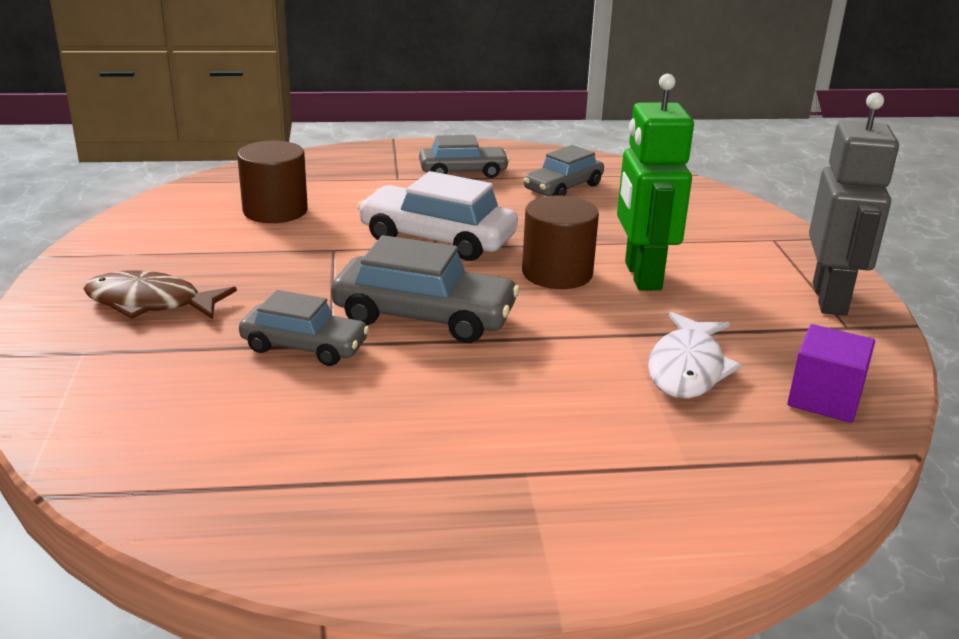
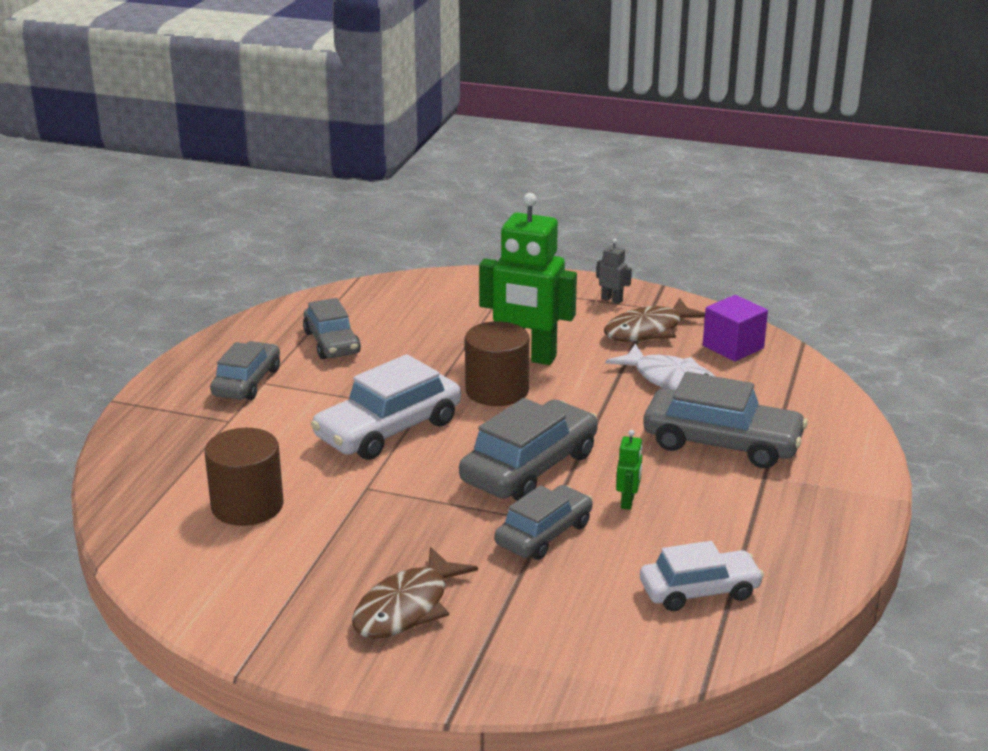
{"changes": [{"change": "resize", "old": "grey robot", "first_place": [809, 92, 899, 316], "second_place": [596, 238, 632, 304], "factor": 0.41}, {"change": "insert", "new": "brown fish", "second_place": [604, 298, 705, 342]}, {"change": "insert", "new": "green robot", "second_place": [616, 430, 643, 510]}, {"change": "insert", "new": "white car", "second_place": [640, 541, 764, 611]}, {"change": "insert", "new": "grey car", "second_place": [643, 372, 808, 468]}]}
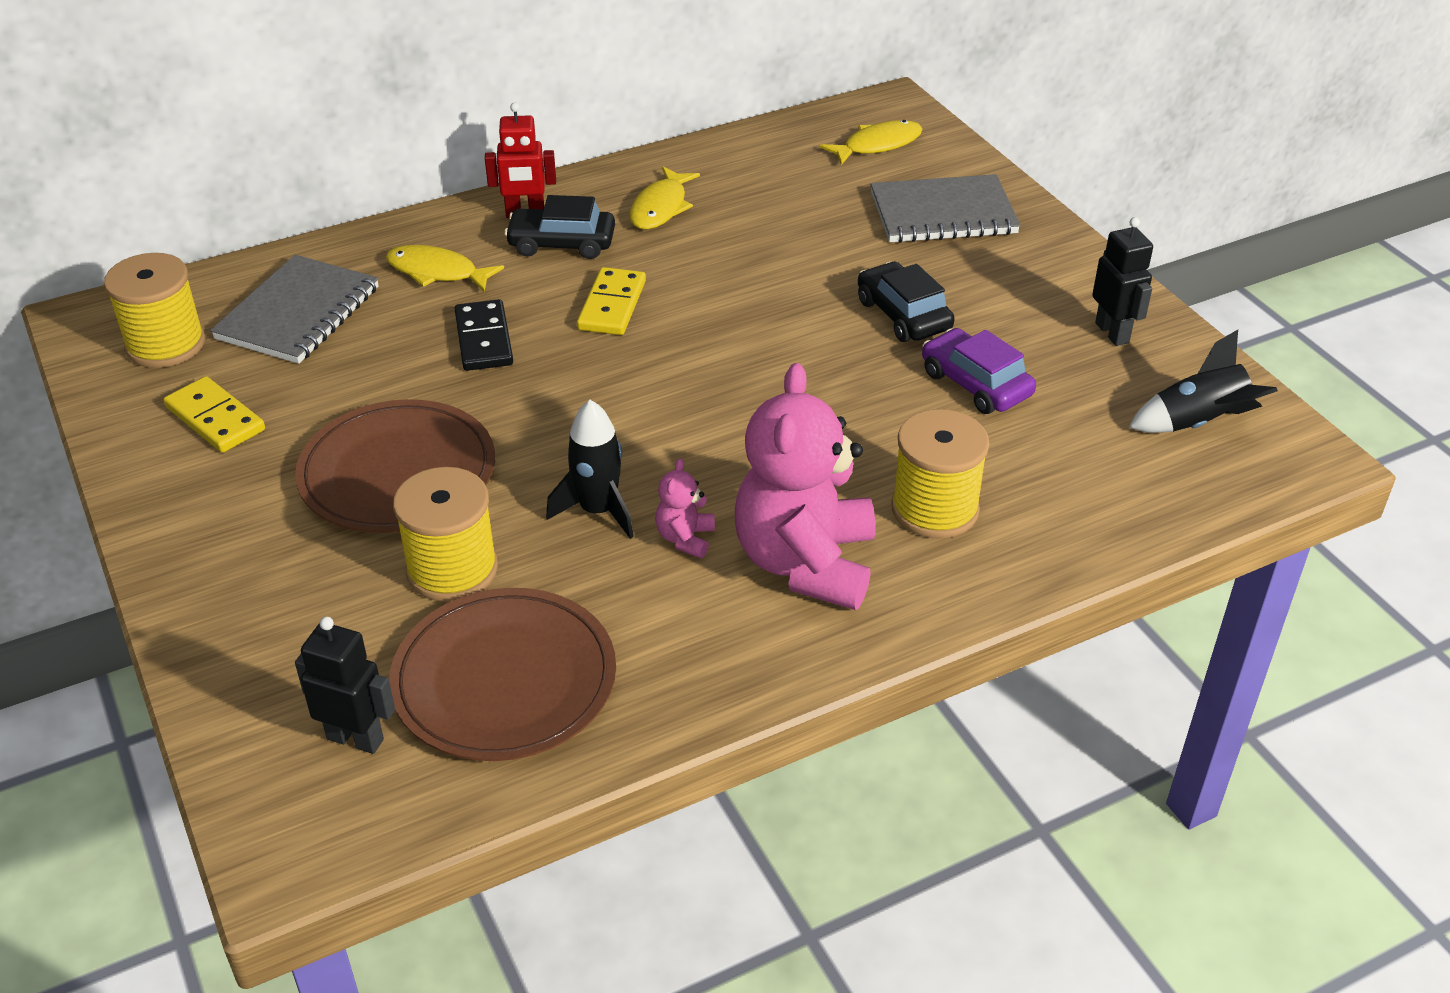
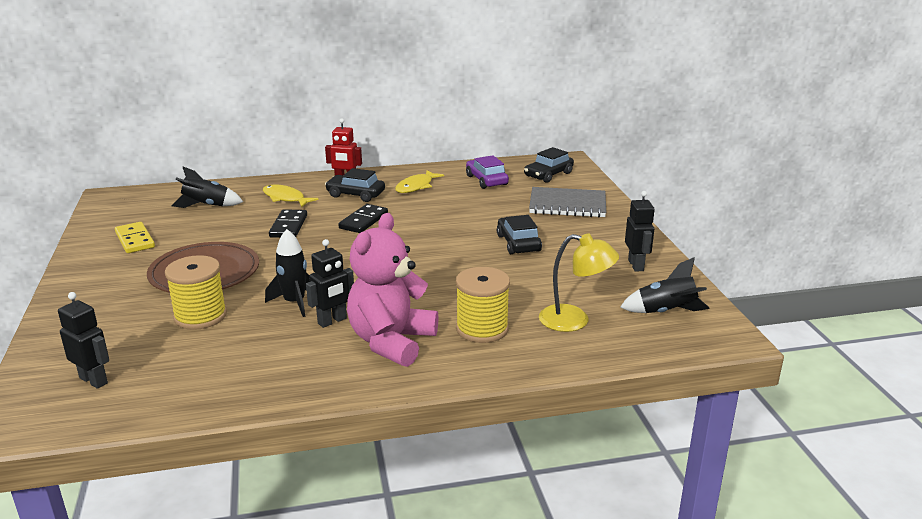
{"changes": [{"change": "delete", "old": "yellow spool", "first_place": [104, 253, 205, 368]}, {"change": "replace", "old": "grey notebook", "new": "black rocket", "first_place": [210, 255, 379, 364], "second_place": [172, 167, 243, 208]}, {"change": "delete", "old": "brown plate", "first_place": [389, 588, 616, 761]}, {"change": "recolor", "old": "yellow domino", "new": "black domino", "first_place": [577, 267, 646, 335], "second_place": [338, 204, 388, 233]}, {"change": "replace", "old": "pink teddy bear", "new": "black robot", "first_place": [655, 459, 715, 558], "second_place": [306, 239, 354, 328]}, {"change": "replace", "old": "yellow fish", "new": "black car", "first_place": [820, 120, 922, 165], "second_place": [524, 147, 574, 183]}, {"change": "move", "old": "purple car", "first_place": [922, 328, 1036, 414], "second_place": [466, 155, 509, 189]}, {"change": "insert", "new": "yellow lamp", "second_place": [539, 234, 619, 332]}]}
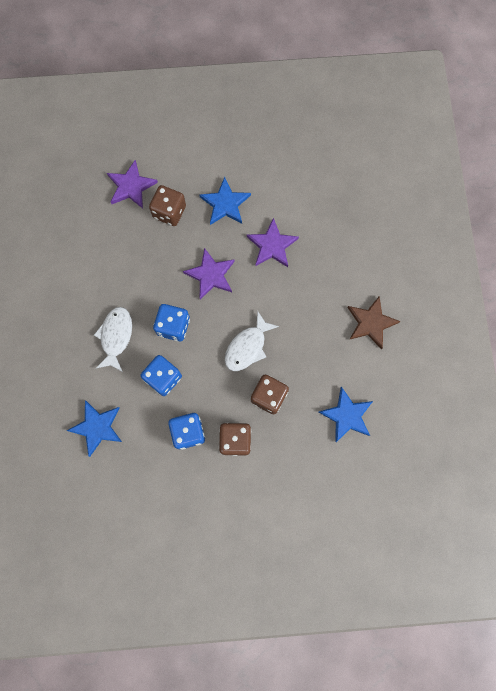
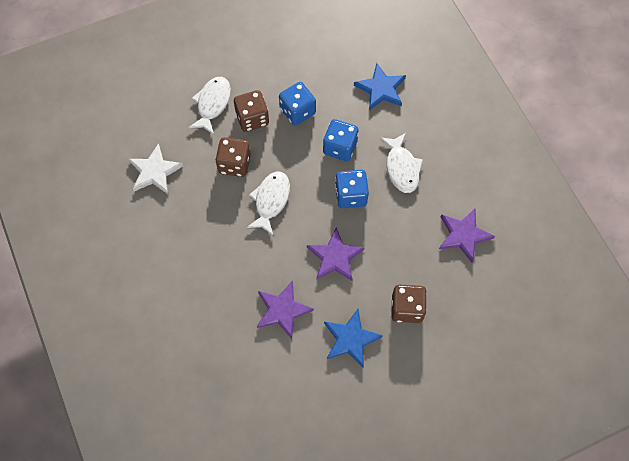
{"changes": [{"change": "move", "old": "purple star", "first_place": [107, 160, 158, 208], "second_place": [439, 209, 495, 263]}, {"change": "recolor", "old": "blue star", "new": "white star", "first_place": [319, 387, 373, 443], "second_place": [128, 143, 183, 194]}, {"change": "delete", "old": "brown star", "first_place": [348, 296, 401, 349]}, {"change": "insert", "new": "white fish", "second_place": [188, 77, 231, 135]}]}
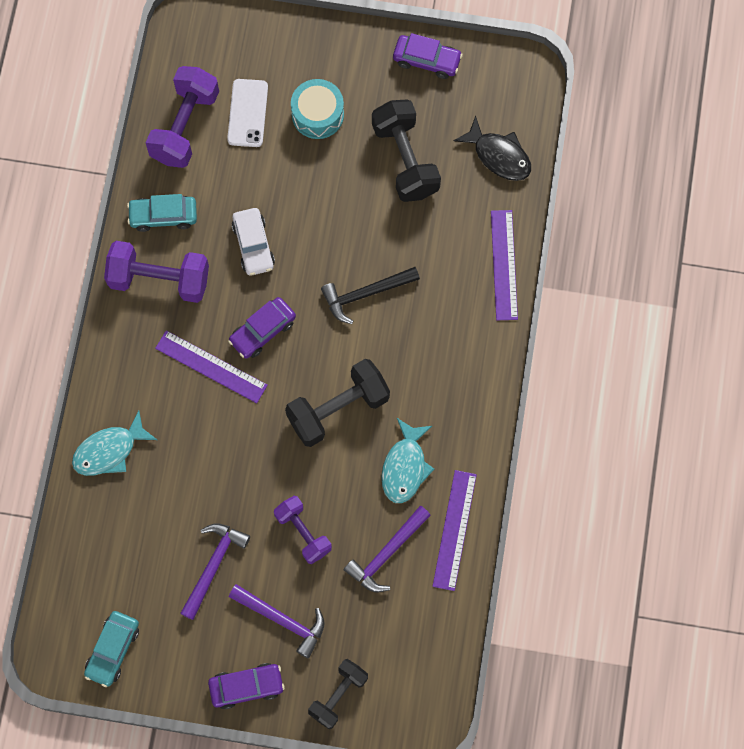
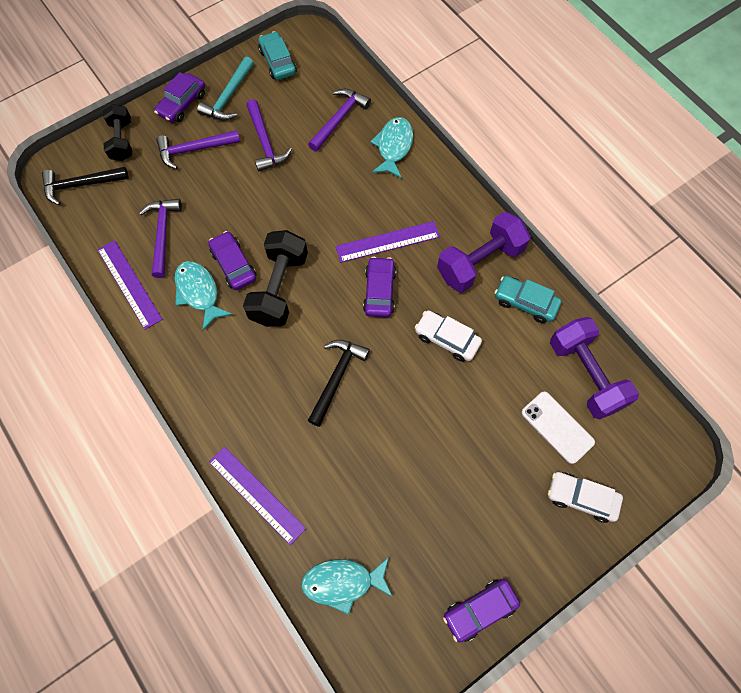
{"changes": [{"change": "rotate", "old": "turquoise car", "first_place": [127, 194, 197, 232], "second_place": [495, 276, 562, 323], "degrees": -105}, {"change": "delete", "old": "purple dumbbell", "first_place": [274, 496, 332, 564]}, {"change": "delete", "old": "turquoise drum", "first_place": [291, 79, 344, 139]}, {"change": "delete", "old": "black dumbbell", "first_place": [372, 99, 441, 202]}, {"change": "recolor", "old": "black fish", "new": "turquoise fish", "first_place": [454, 116, 531, 181], "second_place": [301, 557, 393, 615]}, {"change": "insert", "new": "black hammer", "second_place": [42, 167, 129, 205]}, {"change": "insert", "new": "turquoise hammer", "second_place": [197, 56, 254, 121]}, {"change": "insert", "new": "purple car", "second_place": [209, 231, 257, 290]}, {"change": "insert", "new": "purple hammer", "second_place": [308, 89, 371, 152]}, {"change": "insert", "new": "white car", "second_place": [548, 472, 623, 523]}]}
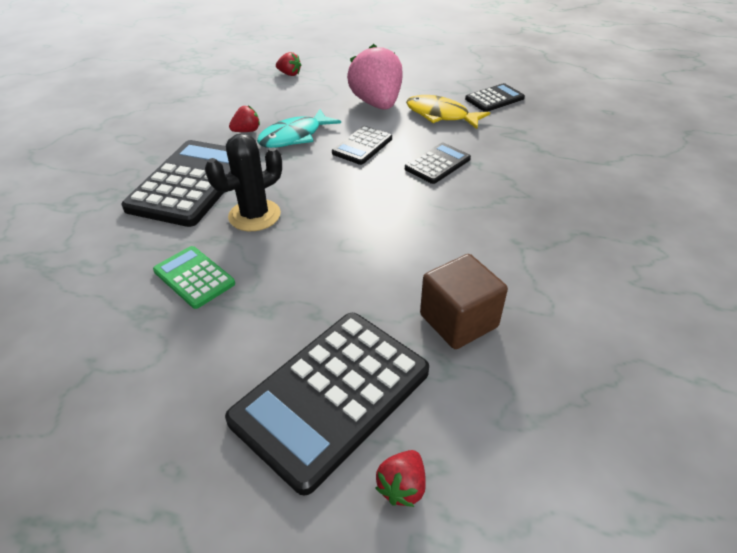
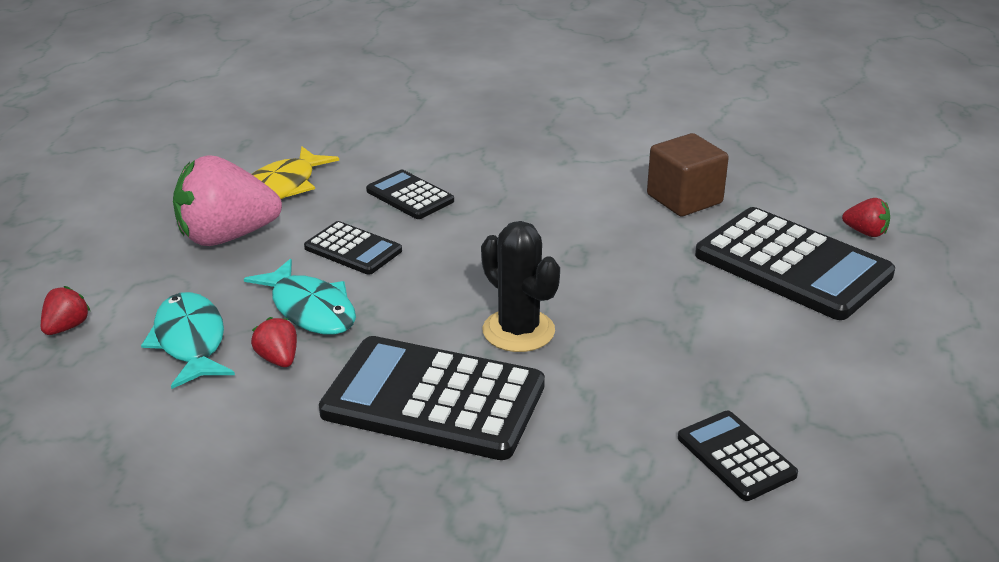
{"changes": [{"change": "delete", "old": "green calculator", "first_place": [153, 246, 235, 309]}, {"change": "move", "old": "black calculator", "first_place": [465, 83, 525, 112], "second_place": [678, 410, 798, 501]}, {"change": "insert", "new": "turquoise fish", "second_place": [141, 292, 235, 389]}]}
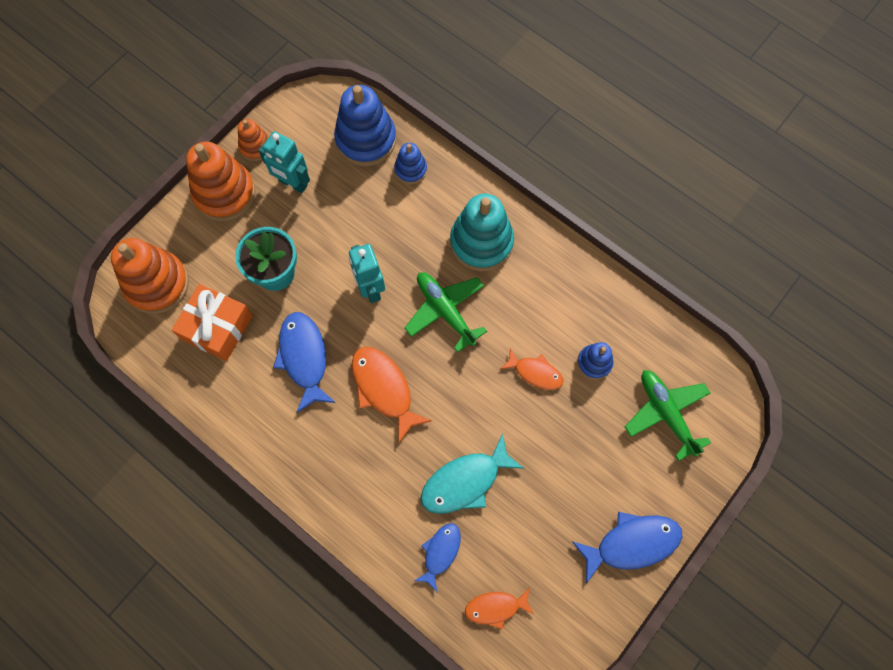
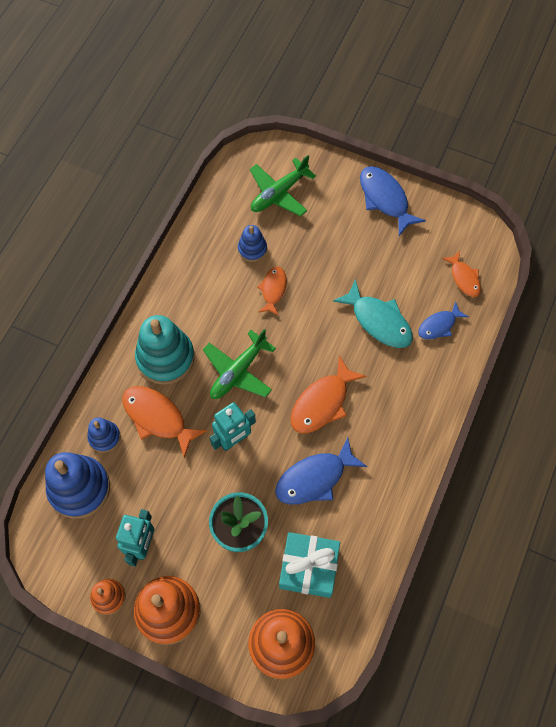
{"changes": [{"change": "recolor", "old": "orange gift", "new": "turquoise gift", "first_place": [172, 284, 253, 361], "second_place": [279, 532, 340, 598]}, {"change": "rotate", "old": "blue fish", "first_place": [414, 523, 461, 592], "second_place": [418, 302, 469, 340], "degrees": -45}, {"change": "insert", "new": "orange fish", "second_place": [122, 386, 207, 458]}]}
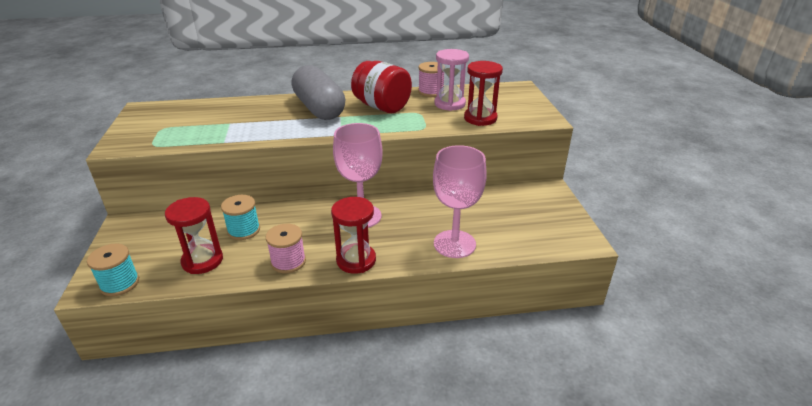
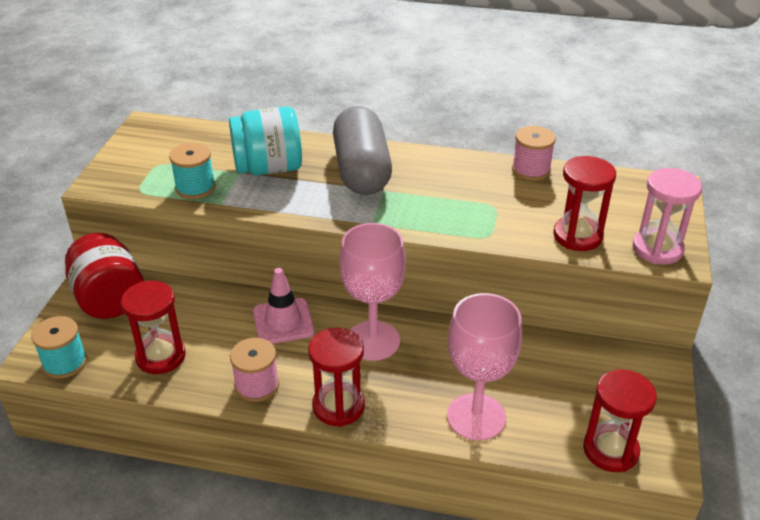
{"changes": [{"change": "move", "old": "turquoise spool", "first_place": [221, 195, 260, 240], "second_place": [169, 143, 216, 199]}, {"change": "move", "old": "red jar", "first_place": [351, 61, 412, 113], "second_place": [65, 233, 144, 319]}, {"change": "move", "old": "pink hourglass", "first_place": [434, 49, 469, 111], "second_place": [633, 168, 702, 264]}, {"change": "insert", "new": "turquoise jar", "second_place": [229, 107, 302, 175]}, {"change": "insert", "new": "pink traffic cone", "second_place": [253, 268, 314, 344]}, {"change": "insert", "new": "red hourglass", "second_place": [583, 369, 657, 472]}]}
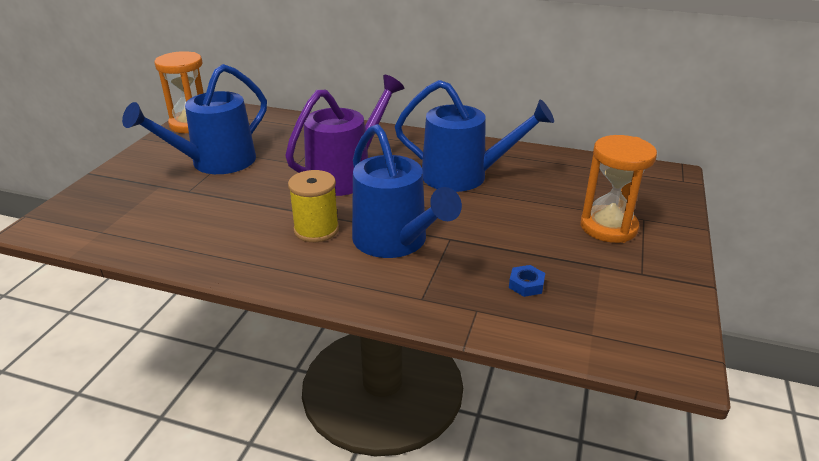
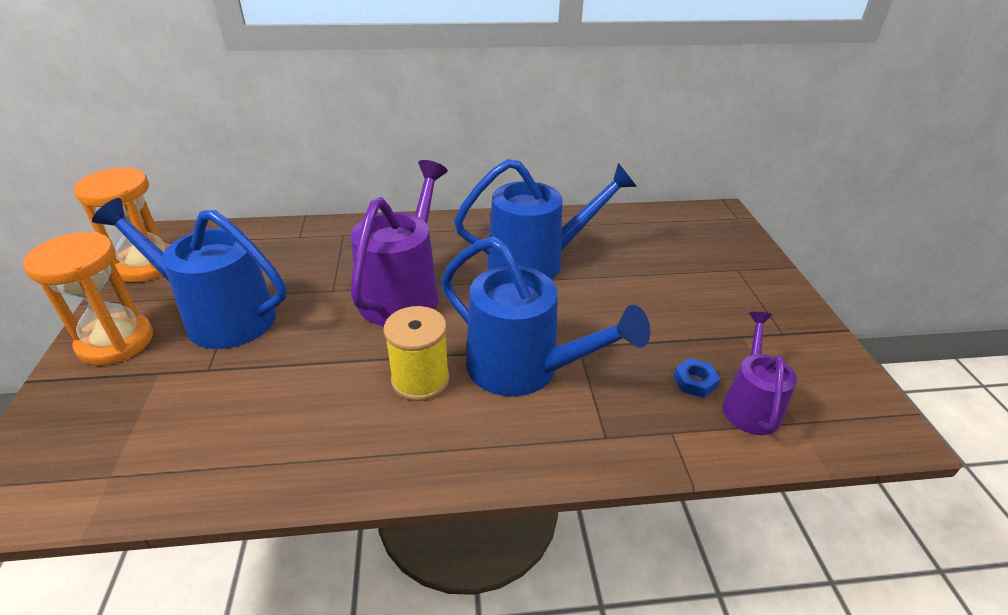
{"changes": [{"change": "rotate", "old": "blue watering can", "first_place": [122, 64, 267, 174], "second_place": [92, 198, 286, 349], "degrees": 90}, {"change": "move", "old": "orange hourglass", "first_place": [580, 135, 657, 243], "second_place": [23, 232, 153, 365]}, {"change": "insert", "new": "purple watering can", "second_place": [722, 312, 797, 435]}]}
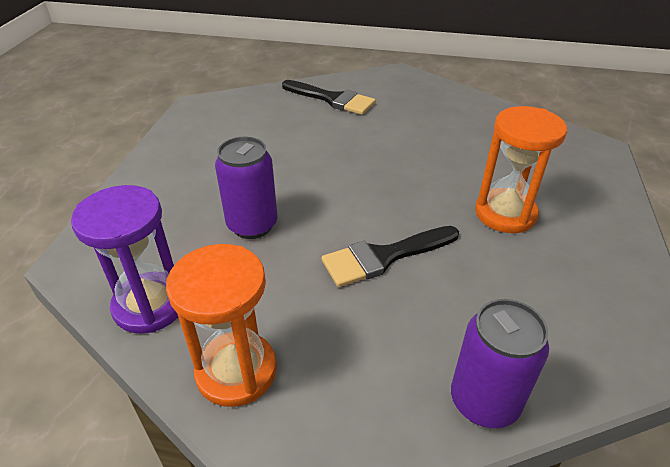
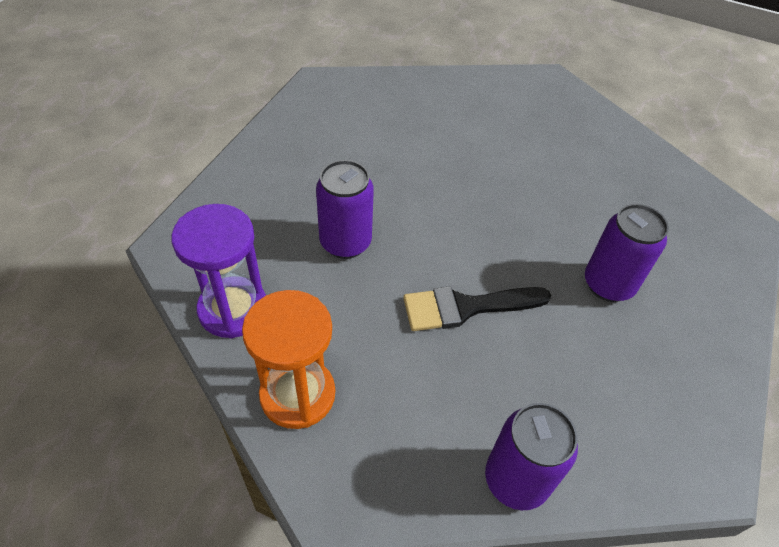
{"changes": [{"change": "delete", "old": "black brush", "first_place": [282, 80, 376, 115]}, {"change": "replace", "old": "orange hourglass", "new": "purple can", "first_place": [475, 106, 567, 233], "second_place": [585, 204, 669, 302]}]}
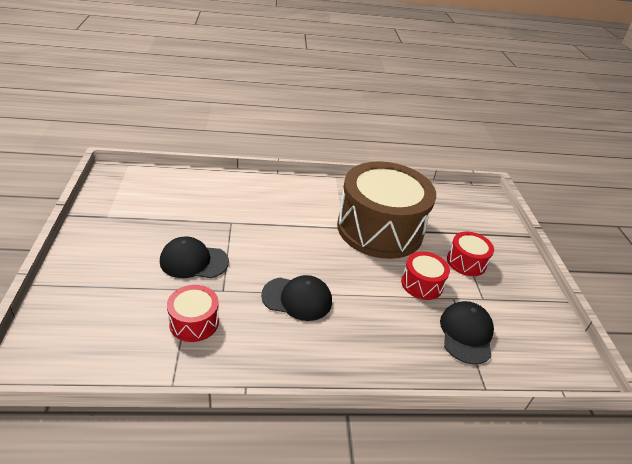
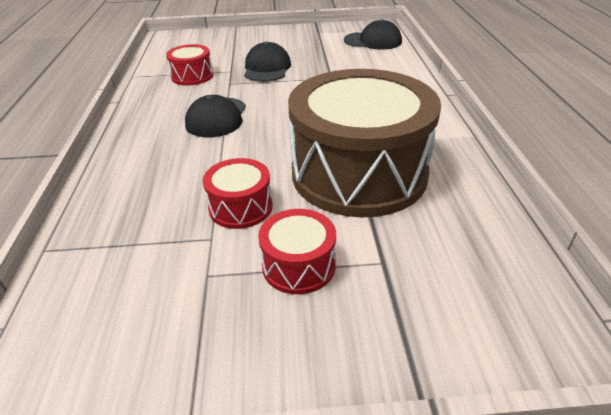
{"changes": [{"change": "move", "old": "black cap", "first_place": [440, 301, 494, 365], "second_place": [344, 19, 402, 50]}]}
